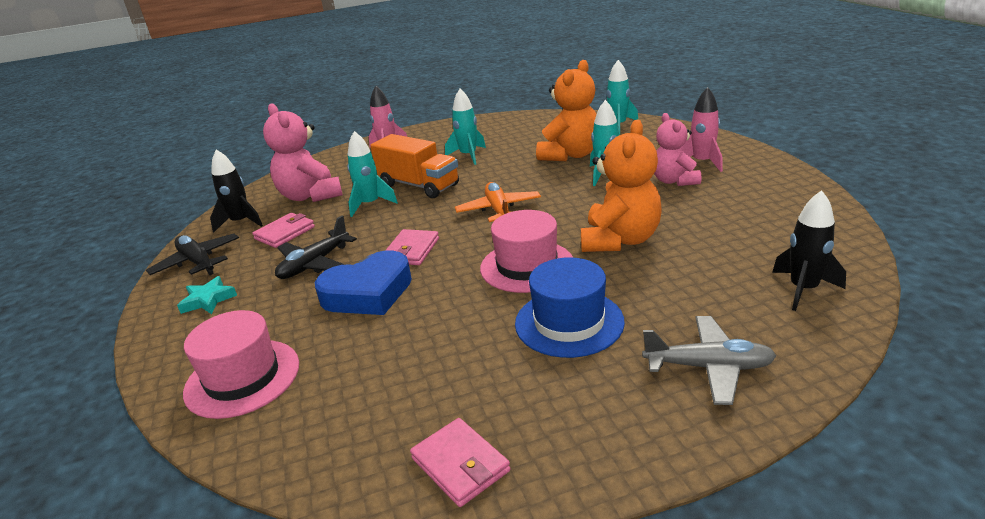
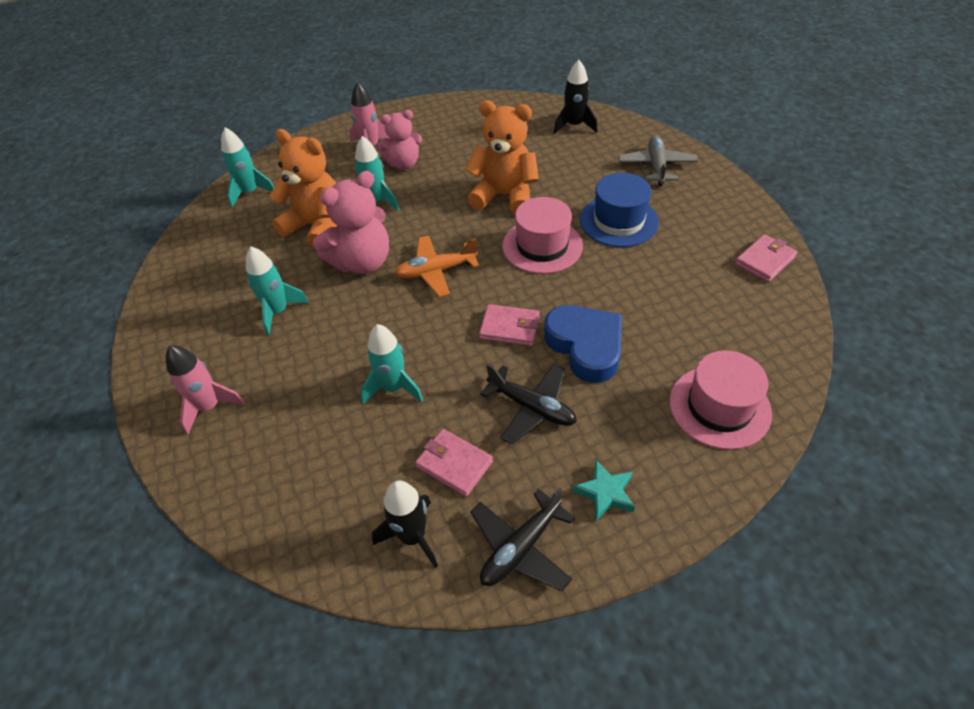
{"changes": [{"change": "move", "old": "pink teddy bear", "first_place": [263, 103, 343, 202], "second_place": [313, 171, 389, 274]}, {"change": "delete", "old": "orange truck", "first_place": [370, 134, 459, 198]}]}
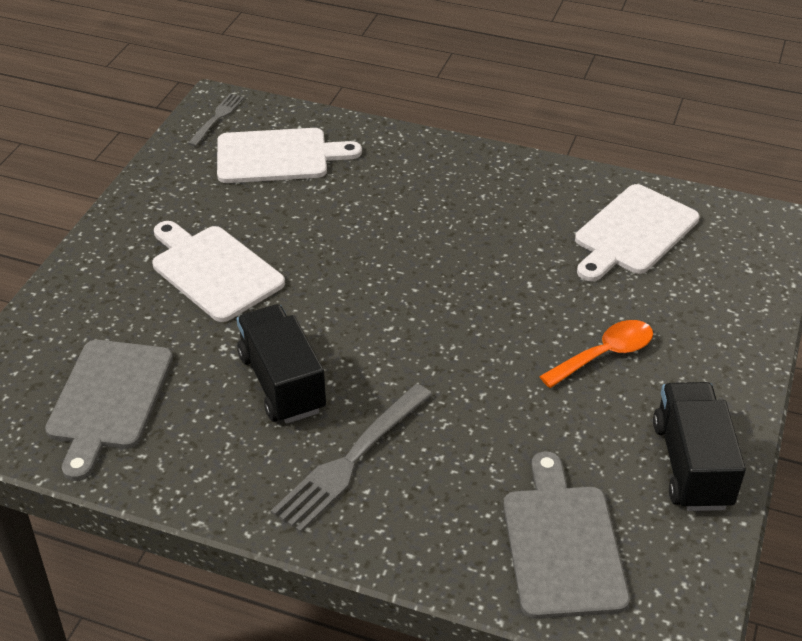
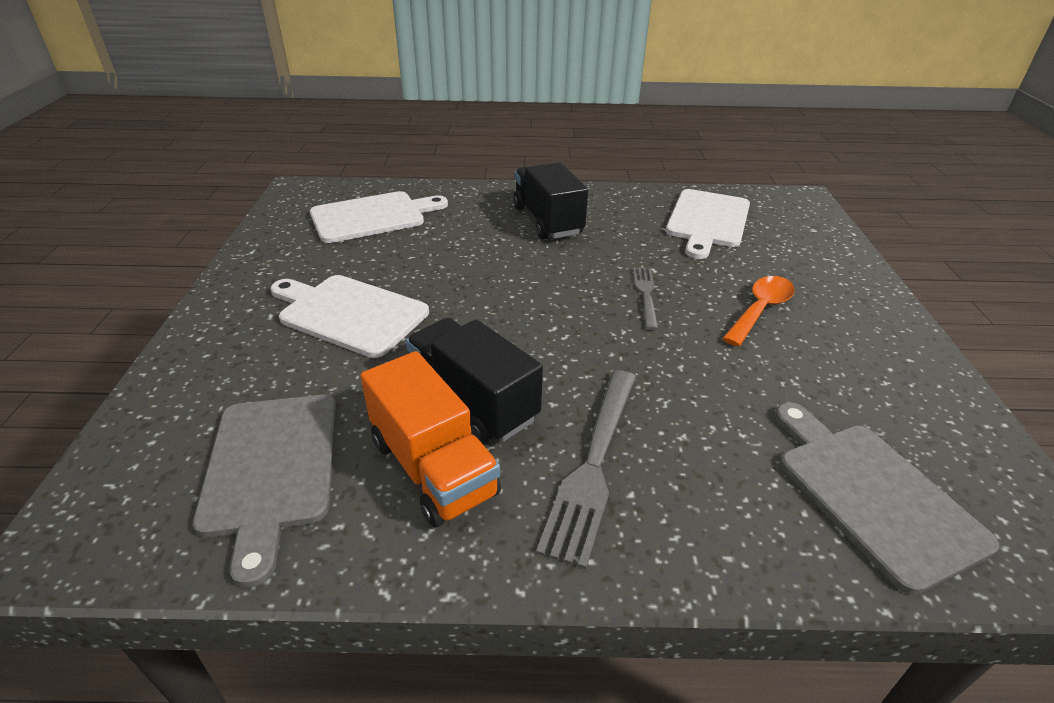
{"changes": [{"change": "move", "old": "grey fork", "first_place": [188, 94, 244, 147], "second_place": [633, 267, 658, 330]}, {"change": "move", "old": "black truck", "first_place": [653, 382, 746, 511], "second_place": [513, 163, 588, 239]}, {"change": "insert", "new": "orange truck", "second_place": [360, 351, 501, 528]}]}
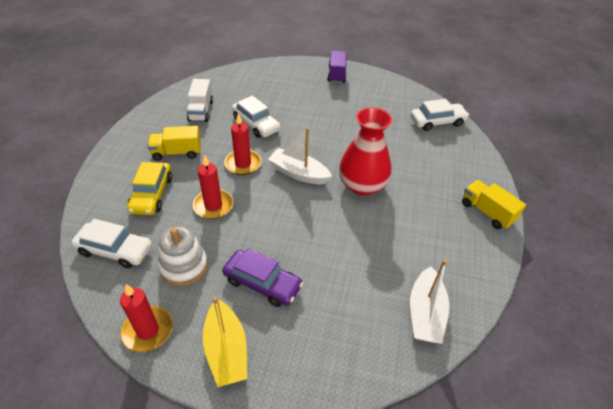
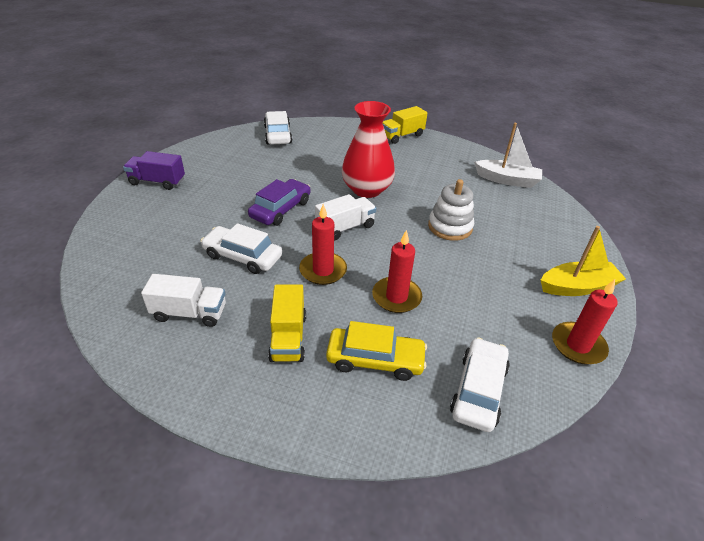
{"changes": [{"change": "move", "old": "white stacking toy", "first_place": [158, 226, 208, 286], "second_place": [428, 179, 474, 241]}, {"change": "move", "old": "purple car", "first_place": [222, 248, 303, 307], "second_place": [248, 179, 311, 226]}, {"change": "rotate", "old": "white car", "first_place": [232, 96, 281, 138], "second_place": [201, 223, 282, 274], "degrees": -120}, {"change": "replace", "old": "white boat", "new": "white truck", "first_place": [268, 127, 332, 184], "second_place": [315, 194, 376, 241]}]}
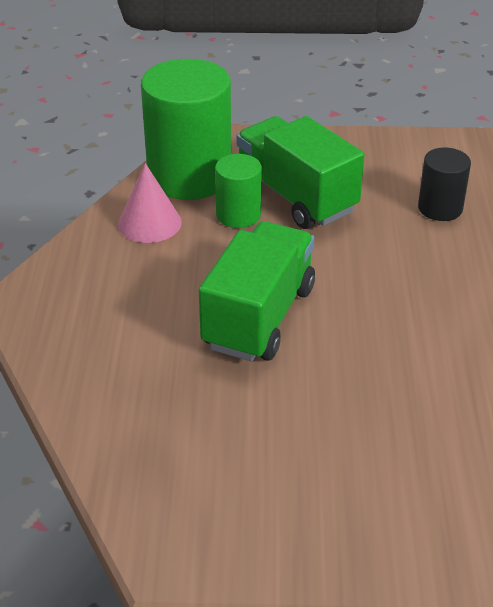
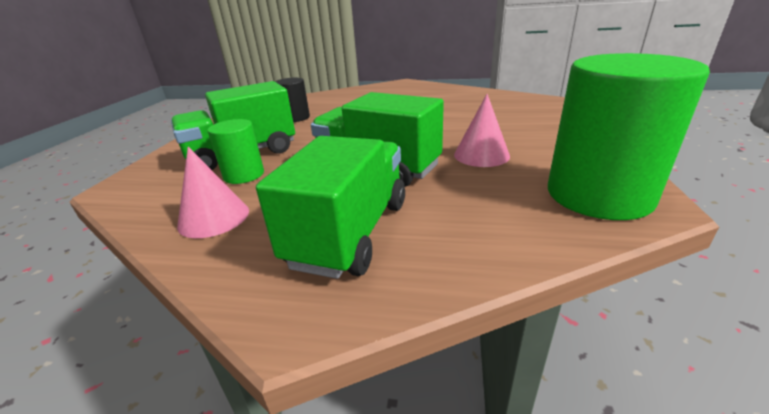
{"changes": [{"change": "move", "old": "green cylinder", "first_place": [141, 59, 231, 200], "second_place": [548, 53, 710, 220]}, {"change": "insert", "new": "green truck", "second_place": [256, 136, 405, 279]}, {"change": "insert", "new": "pink cone", "second_place": [454, 94, 510, 167]}]}
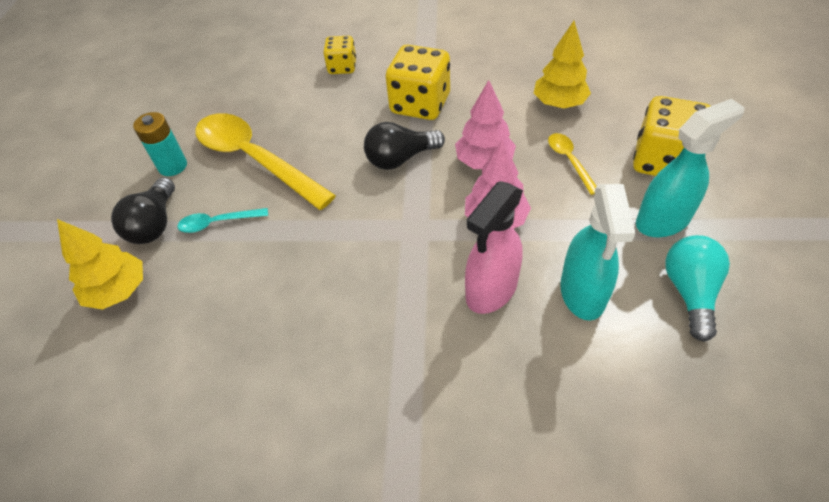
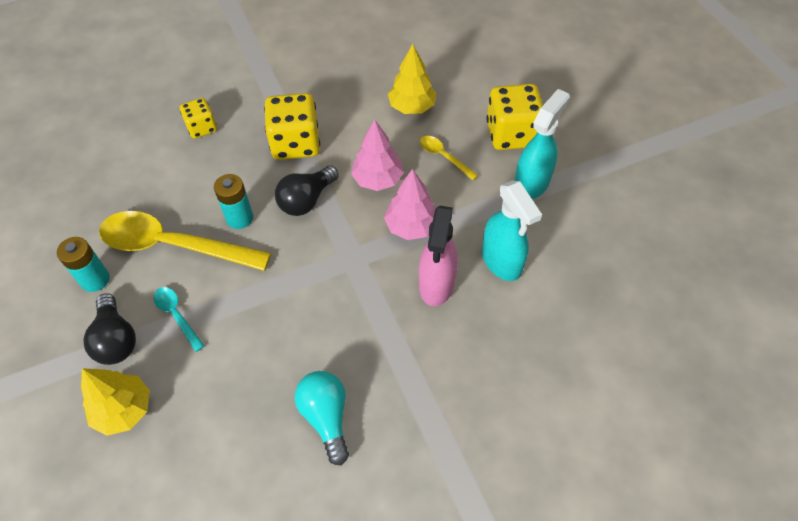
{"changes": [{"change": "rotate", "old": "turquoise spoon", "first_place": [177, 208, 268, 233], "second_place": [153, 287, 204, 352], "degrees": 90}, {"change": "move", "old": "turquoise light bulb", "first_place": [665, 235, 730, 342], "second_place": [295, 371, 349, 465]}, {"change": "insert", "new": "turquoise battery", "second_place": [214, 174, 253, 229]}]}
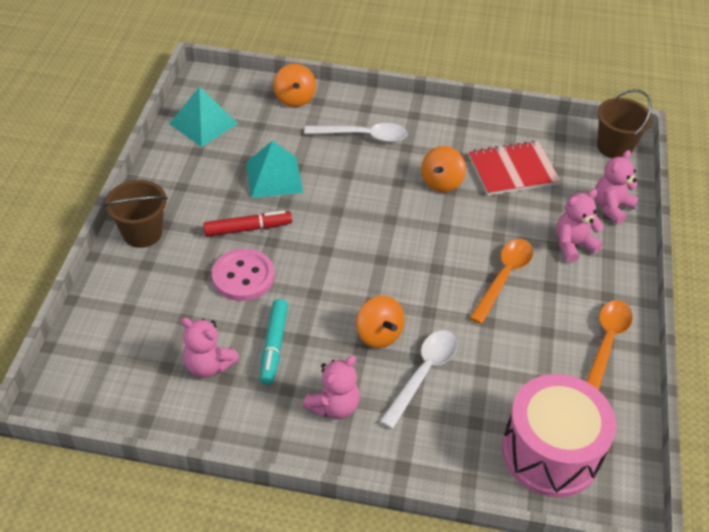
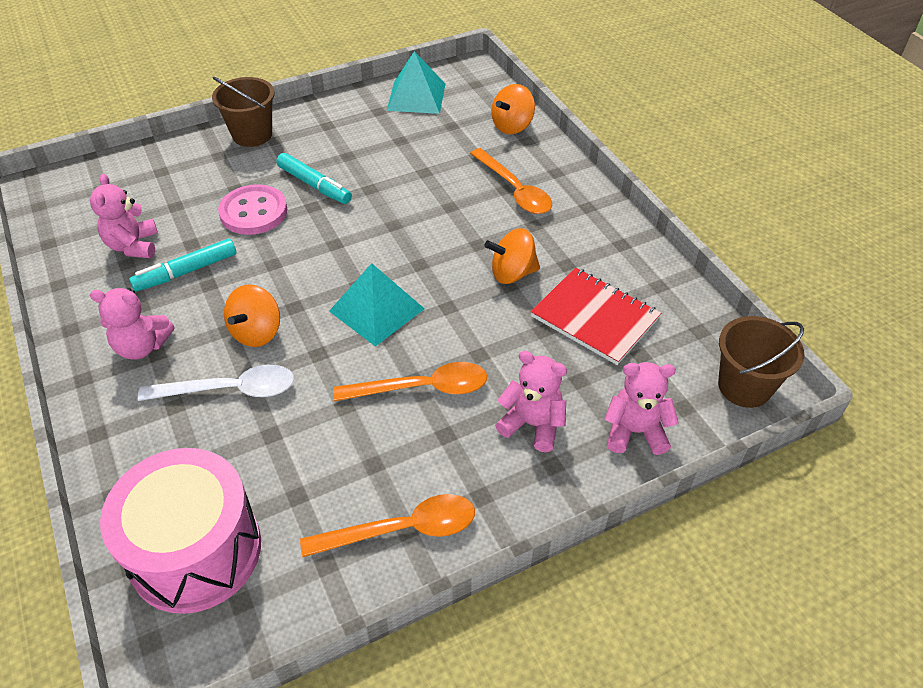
{"changes": [{"change": "recolor", "old": "red marker", "new": "turquoise marker", "first_place": [203, 210, 292, 237], "second_place": [276, 153, 352, 204]}, {"change": "move", "old": "turquoise pyramid", "first_place": [246, 140, 303, 198], "second_place": [329, 263, 425, 346]}, {"change": "recolor", "old": "white spoon", "new": "orange spoon", "first_place": [304, 123, 408, 142], "second_place": [470, 148, 552, 214]}]}
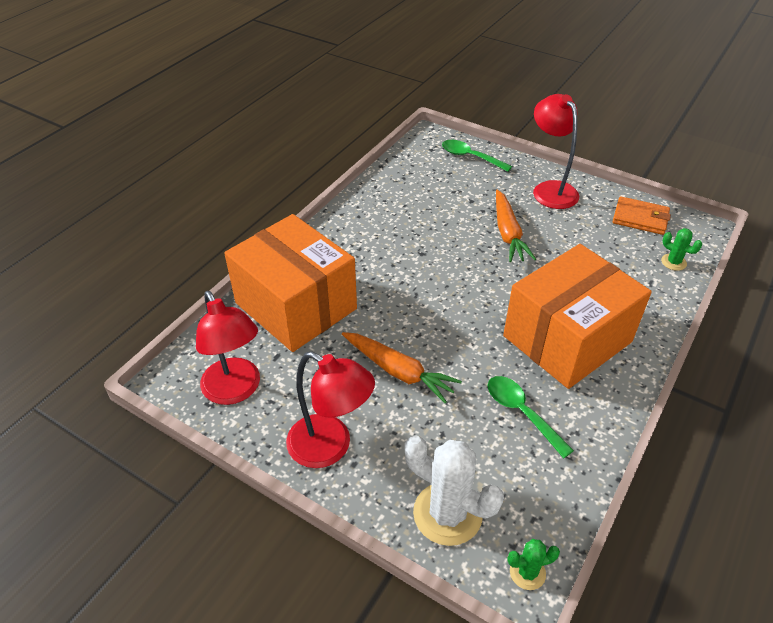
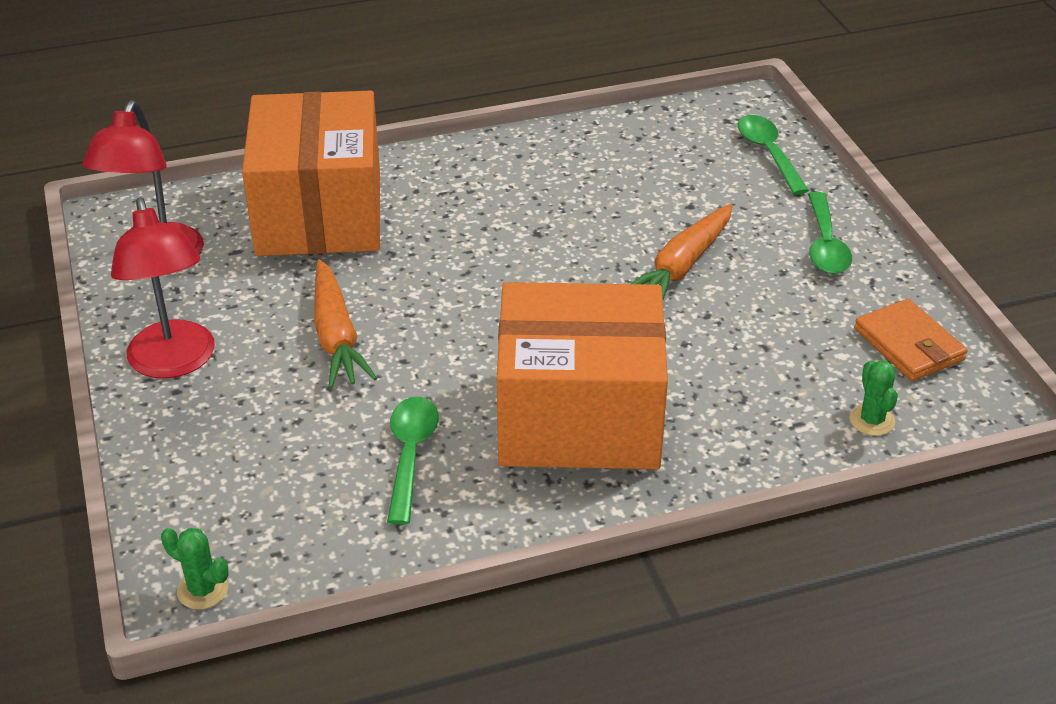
{"changes": [{"change": "delete", "old": "white cactus", "first_place": [404, 435, 504, 546]}, {"change": "replace", "old": "red lamp", "new": "green spoon", "first_place": [533, 94, 579, 209], "second_place": [808, 192, 852, 274]}]}
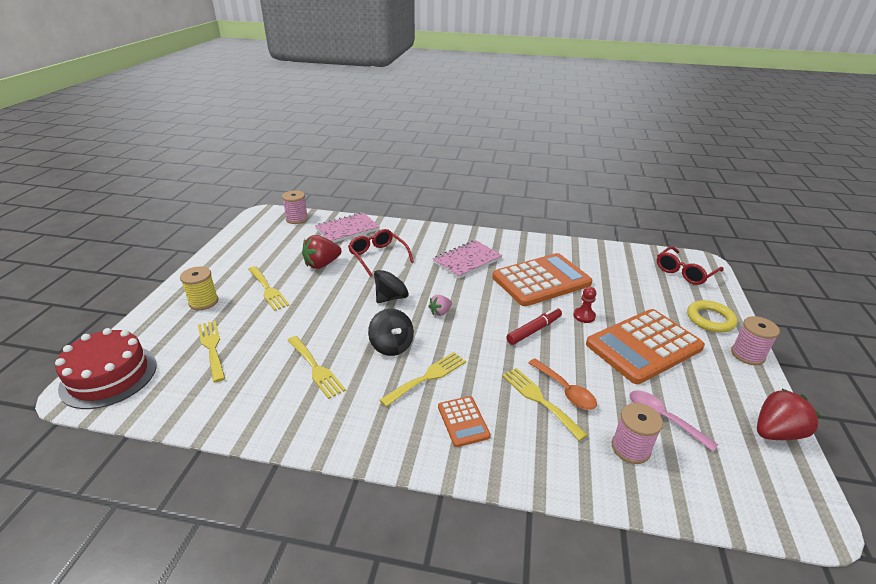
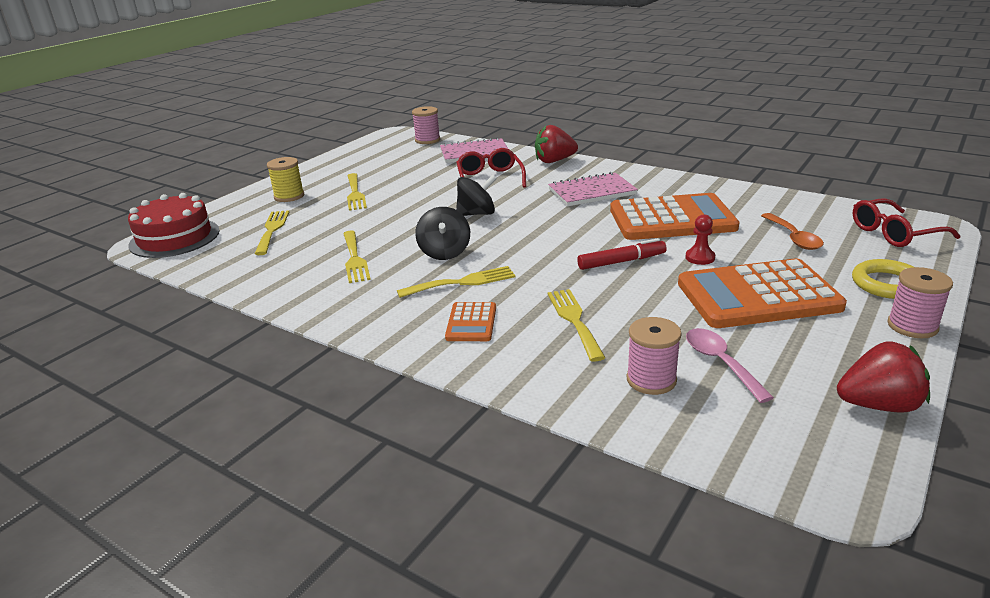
{"changes": [{"change": "move", "old": "red strawberry", "first_place": [302, 235, 342, 269], "second_place": [535, 125, 578, 163]}, {"change": "delete", "old": "pink strawberry", "first_place": [428, 295, 452, 316]}, {"change": "move", "old": "orange spoon", "first_place": [528, 358, 597, 410], "second_place": [761, 213, 824, 250]}]}
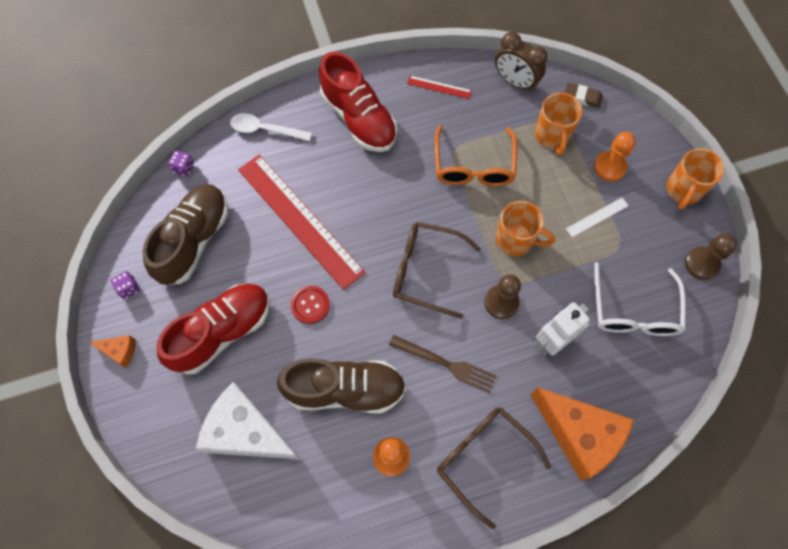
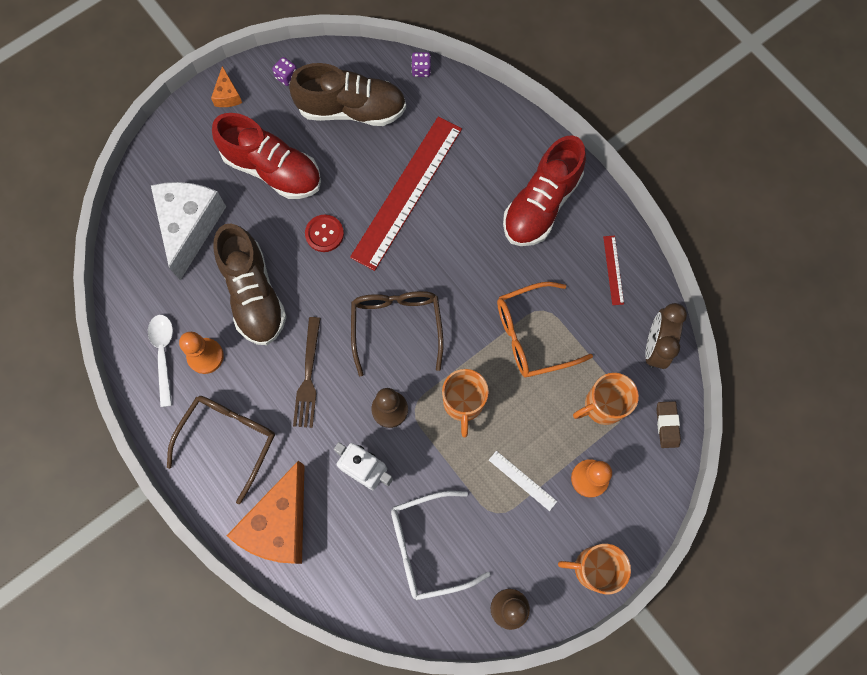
{"changes": [{"change": "move", "old": "white spoon", "first_place": [230, 113, 312, 141], "second_place": [148, 315, 173, 407]}]}
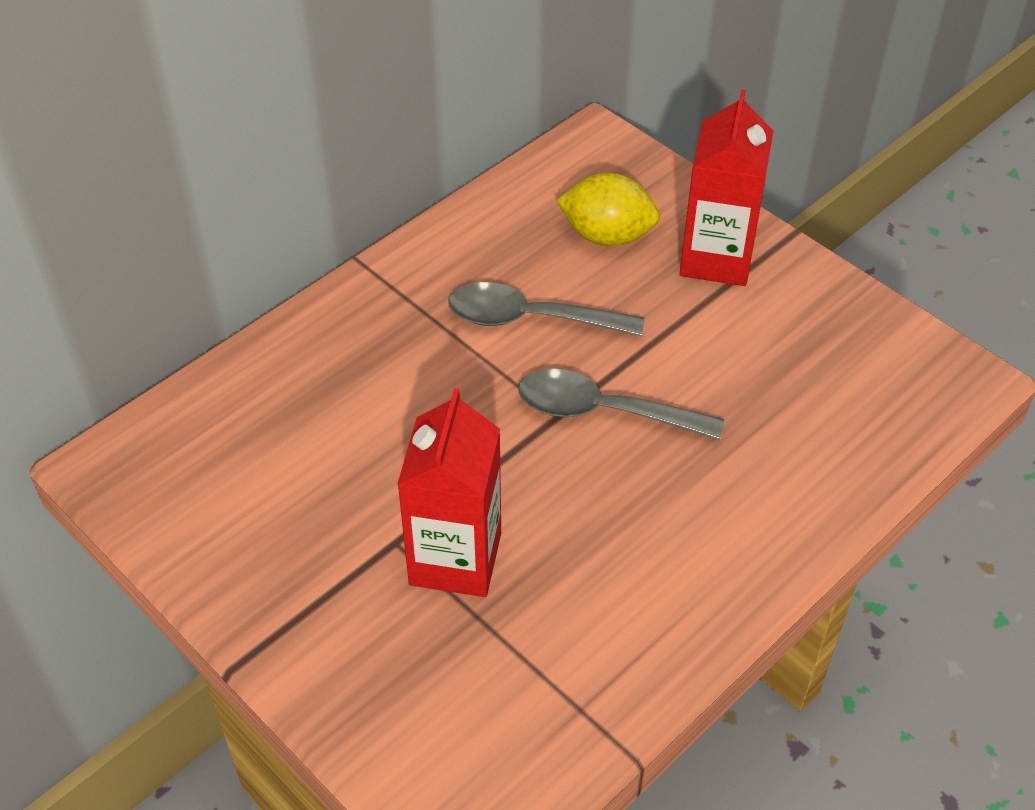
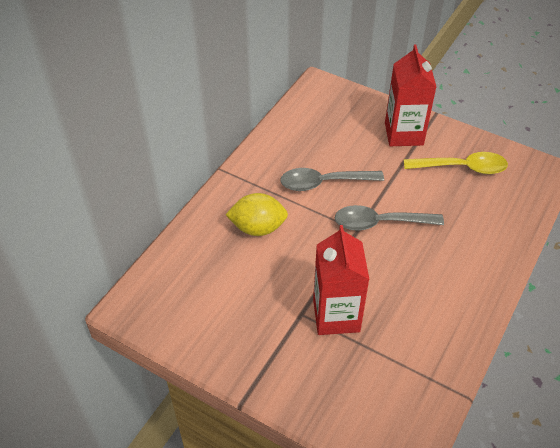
{"changes": [{"change": "move", "old": "yellow lemon", "first_place": [556, 173, 660, 246], "second_place": [225, 193, 288, 236]}, {"change": "insert", "new": "yellow spoon", "second_place": [404, 152, 508, 174]}]}
